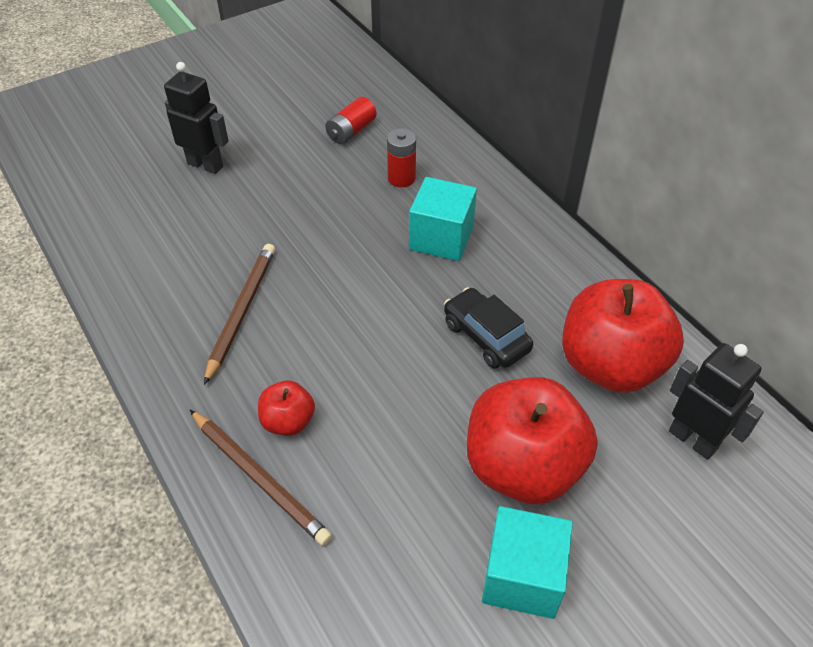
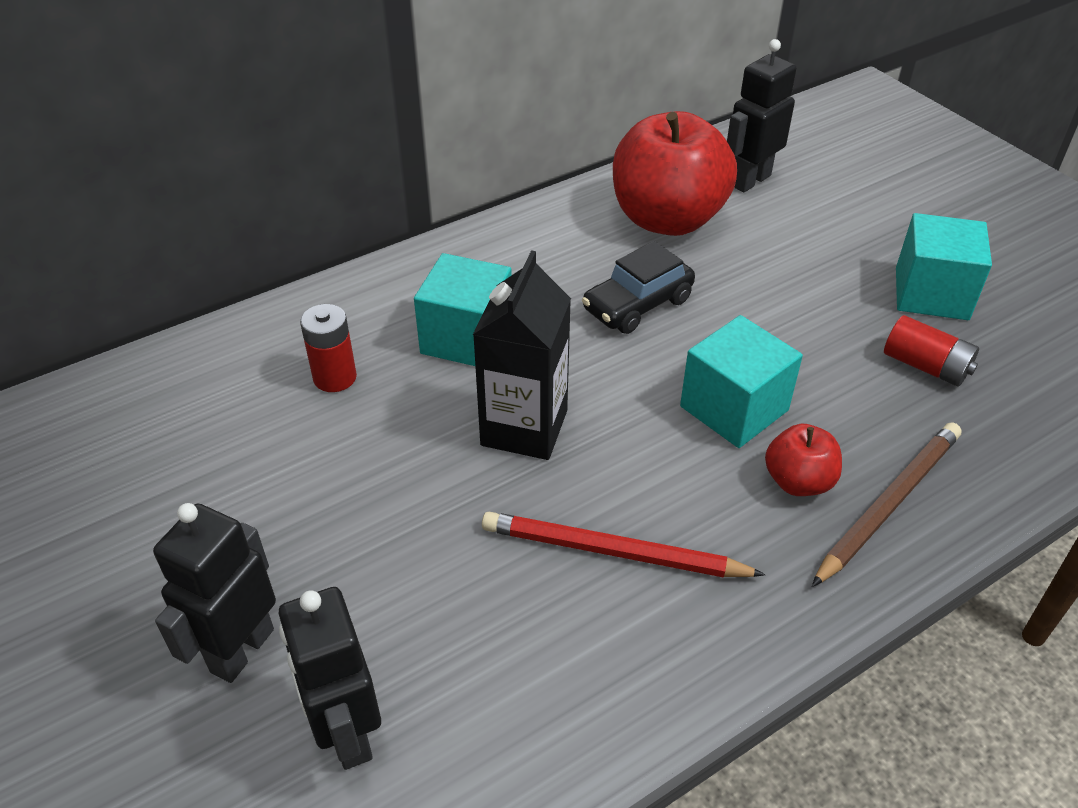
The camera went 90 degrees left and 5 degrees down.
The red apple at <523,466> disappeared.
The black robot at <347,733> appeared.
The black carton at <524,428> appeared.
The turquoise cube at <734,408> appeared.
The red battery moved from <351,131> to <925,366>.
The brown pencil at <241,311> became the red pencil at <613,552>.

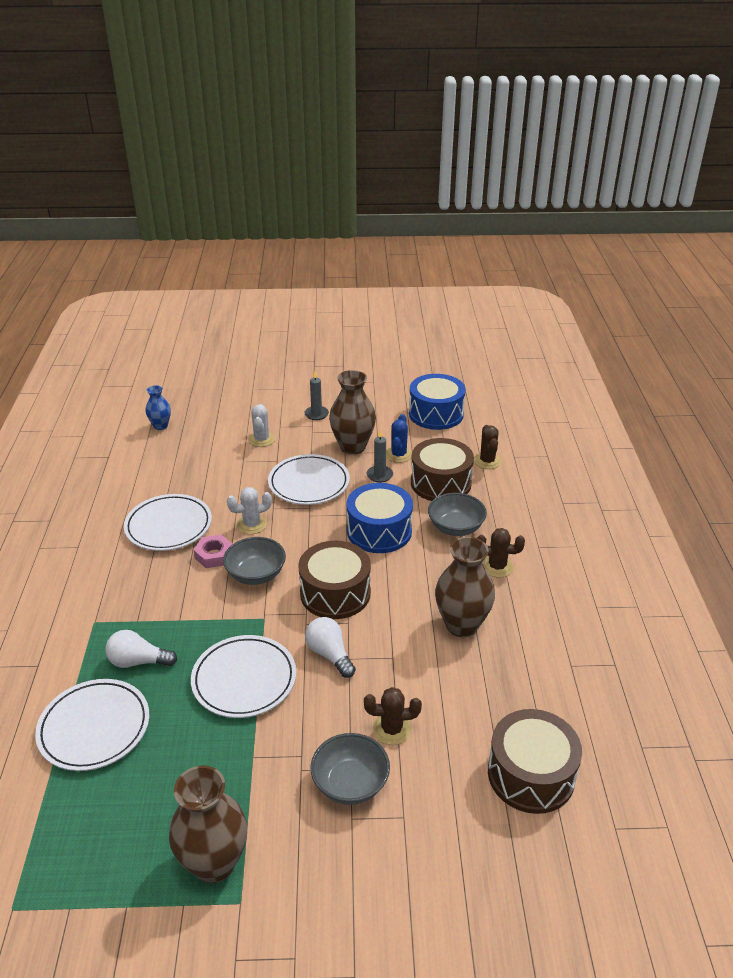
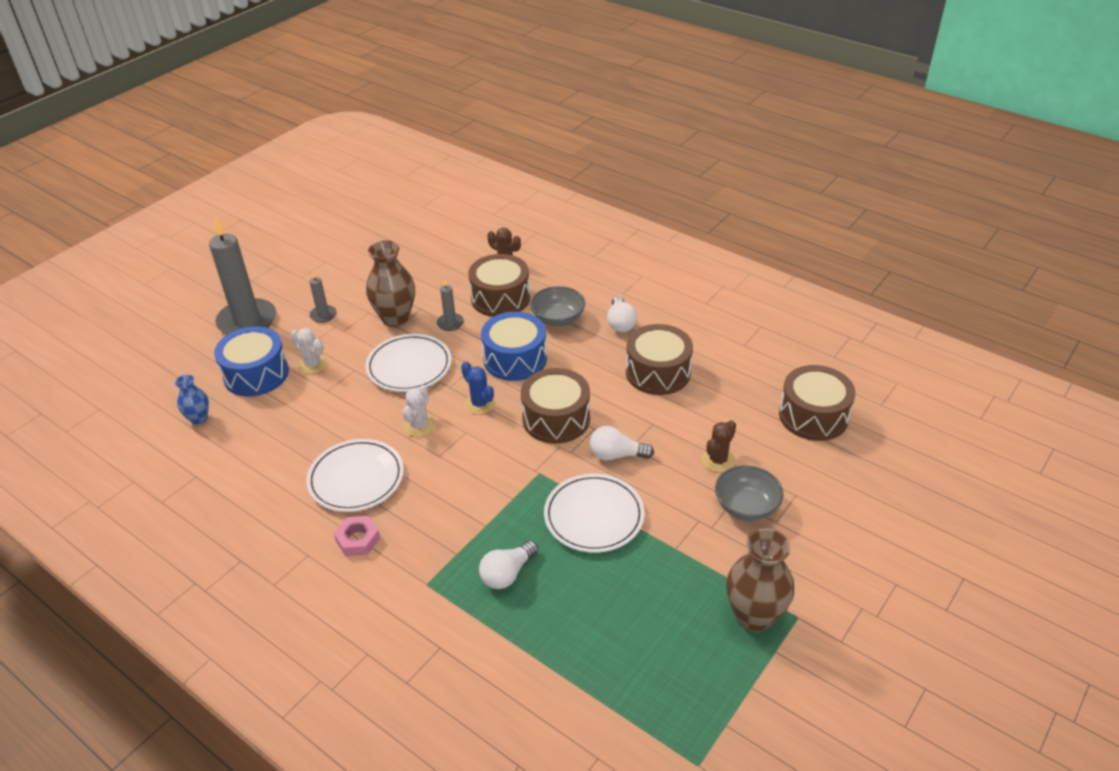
The camera went 50 degrees left and 5 degrees up.
The white plate at <94,727> disappeared.
The grey bowl at <256,574> disappeared.
The grey candle at <247,321> appeared.
The pink nut moved from <214,555> to <358,539>.
The blue cactus moved from <398,455> to <480,404>.
The blue drum moved from <436,414> to <256,374>.
The brown vase at <461,625> was replaced by the brown drum at <658,372>.
The brown cactus at <497,566> was replaced by the white light bulb at <620,323>.

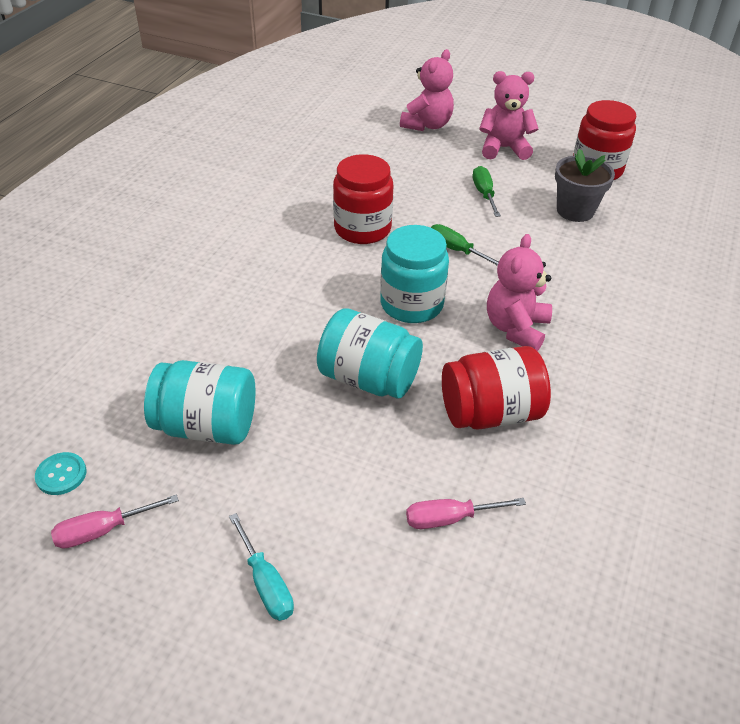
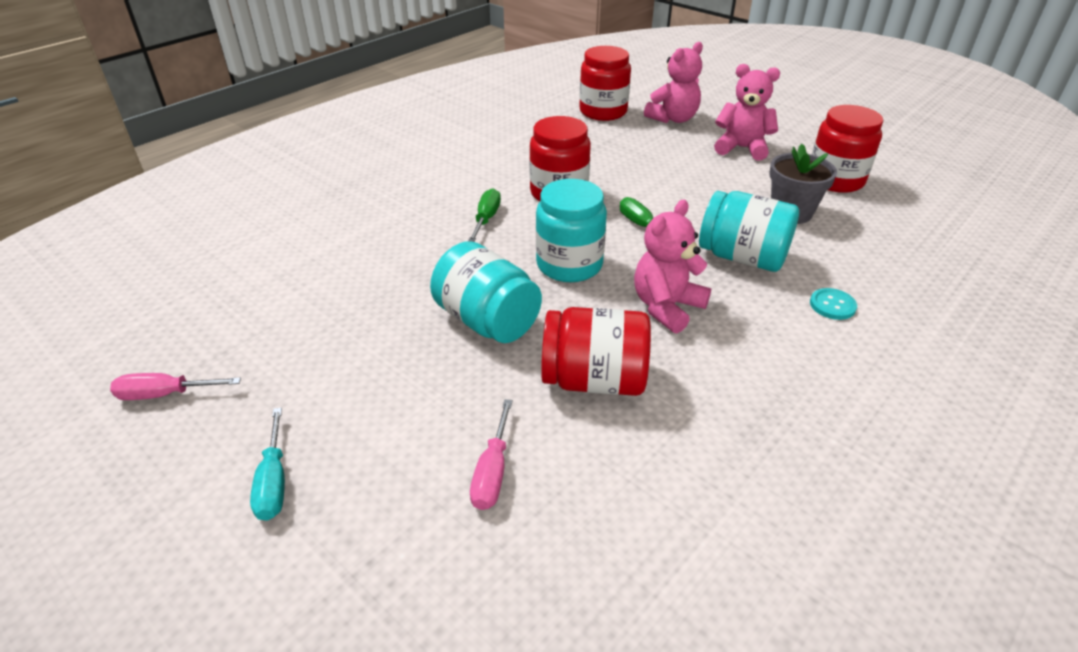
The camera went 20 degrees right and 5 degrees down.
The red jar at <603,112> appeared.
The turquoise button moved from <61,475> to <832,305>.
The turquoise jar moved from <207,426> to <742,257>.
The green screwdriver moved from <484,194> to <486,219>.
The pink screwdriver at <450,518> turned 90 degrees counterclockwise.

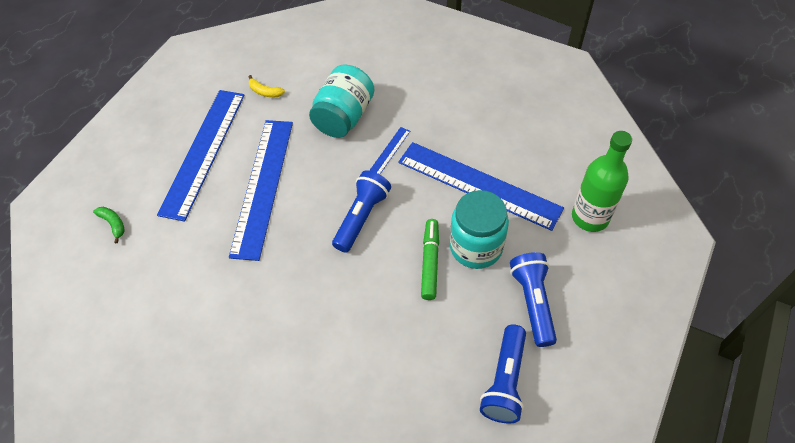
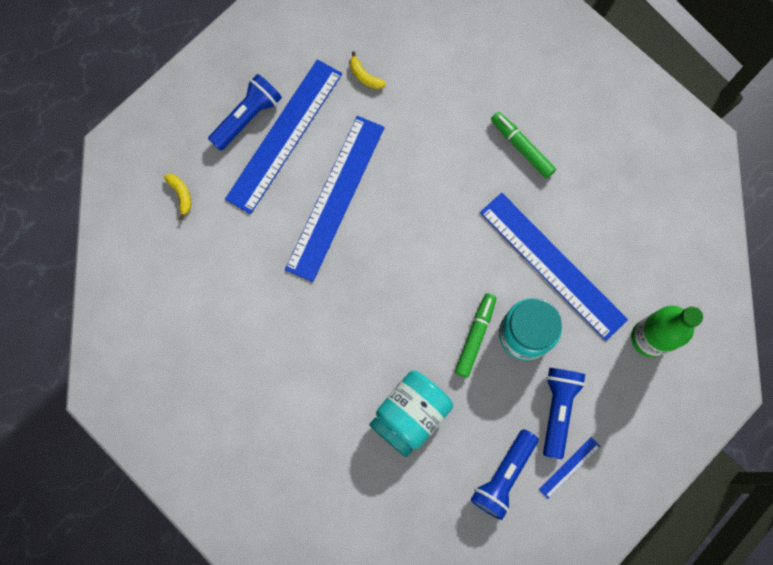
The camera went 15 degrees right and 20 degrees up.
The green marker at <521,147> appeared.
The turquoise jar moved from <344,117> to <410,415>.
The blue flashlight moved from <361,217> to <247,117>.
The blue ruler moved from <389,151> to <569,467>.
The green banana at <113,224> became the yellow banana at <181,195>.

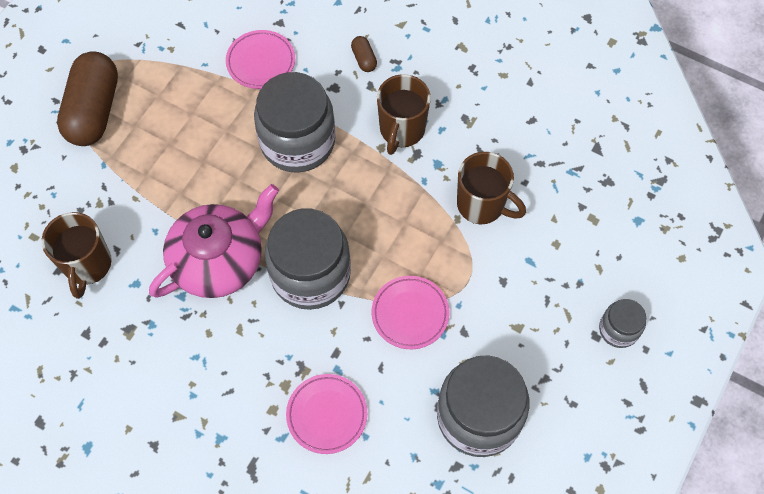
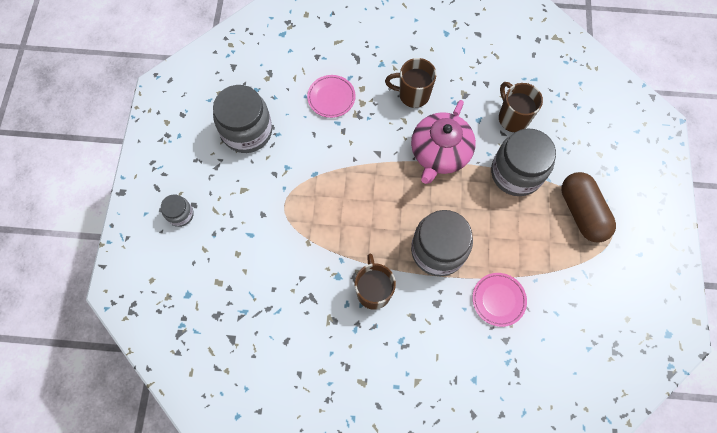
The camera went 155 degrees right and 5 degrees up.
The brown capsule at <364,59> disappeared.
The pink plate at <410,314> disappeared.
The grey jar moved from <310,274> to <516,173>.
The brown mug moved from <482,205> to <413,94>.

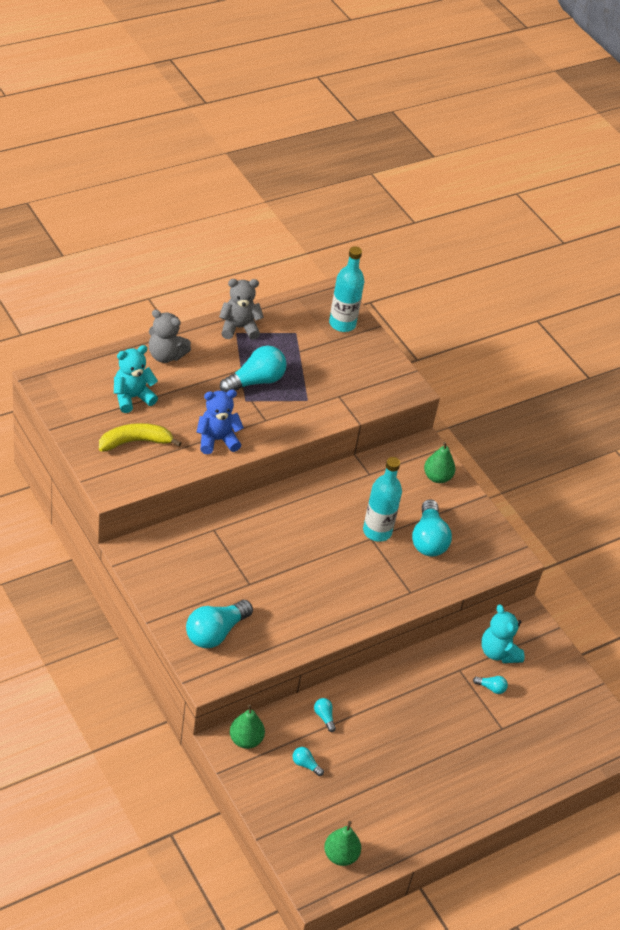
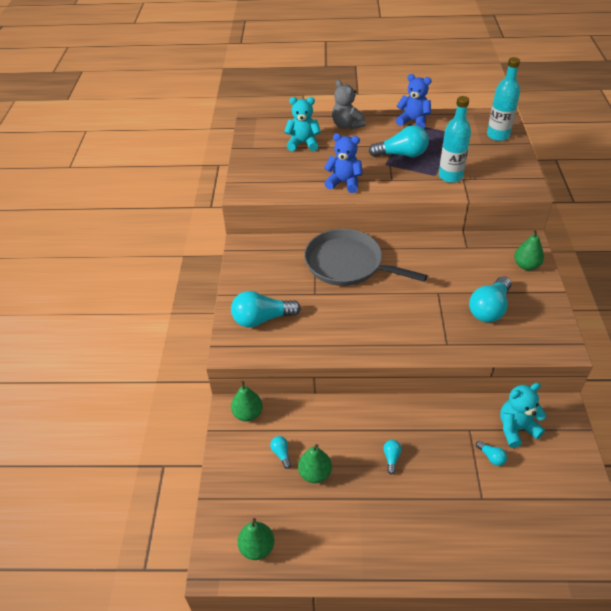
The camera went 40 degrees right and 0 degrees up.
The yellow banana at <135,442> disappeared.
The green pear at <315,473> appeared.
The grey pan at <348,264> appeared.
The turquoise light bulb moved from <324,717> to <391,458>.
The turquoise bottle moved from <377,531> to <450,176>.
The grey teddy bear at <239,328> became the blue teddy bear at <413,121>.
The turquoise teddy bear at <498,652> turned 60 degrees clockwise.

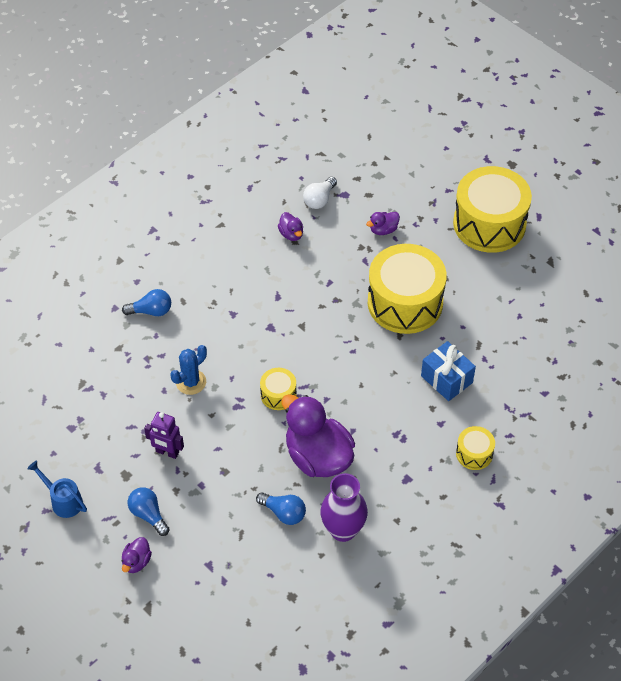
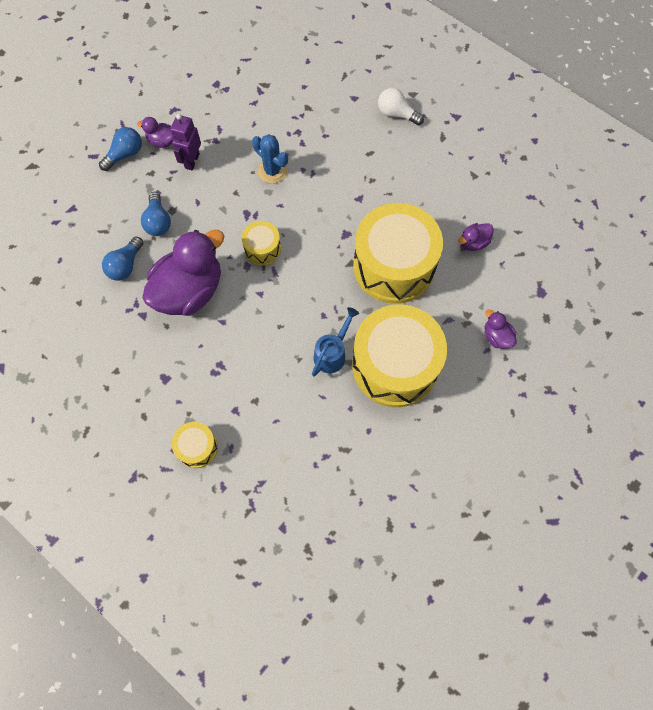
The camera went 85 degrees right and 15 degrees up.
The purple vase at <343,530> disappeared.
The blue gift at <446,379> disappeared.
The blue watering can moved from <63,501> to <332,353>.
The blue light bulb moved from <151,311> to <158,222>.
The purple duck moved from <136,562> to <162,141>.
The white light bulb moved from <319,199> to <396,114>.
The yellow drum moved from <489,224> to <394,266>.

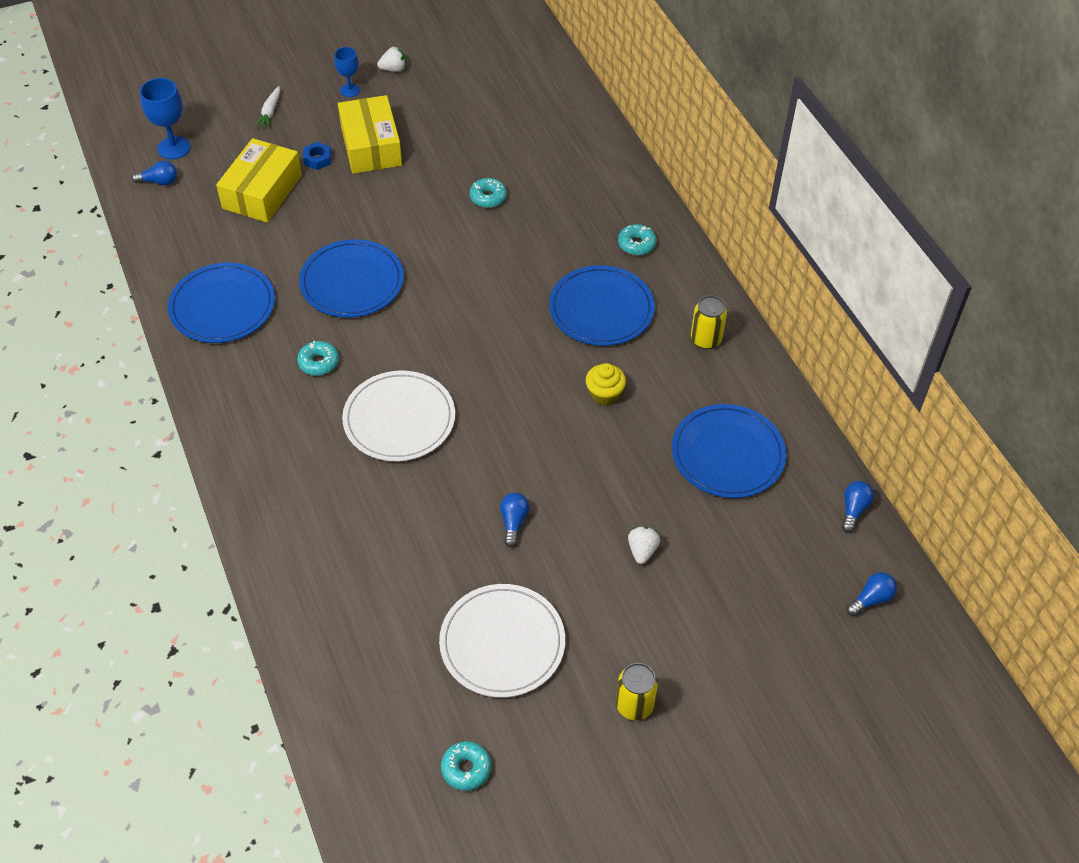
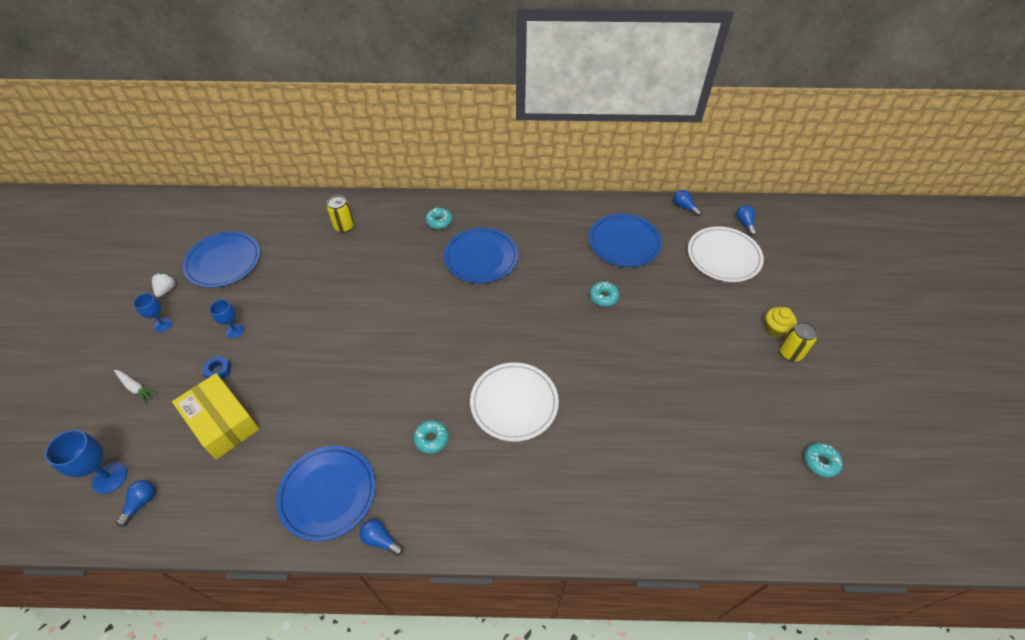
The camera went 65 degrees left and 0 degrees up.
The white strawberry at <642,550> disappeared.
The blue plate moved from <352,282> to <223,261>.
The white plate moved from <502,643> to <724,256>.
The turquoise donut moved from <488,197> to <603,297>.
The blue light bulb moved from <513,522> to <380,540>.
The yellow cupcake moved from <604,394> to <775,329>.
The yellow can moved from <706,339> to <344,227>.
The yellow box at <371,146> was replaced by the blue goblet at <235,331>.

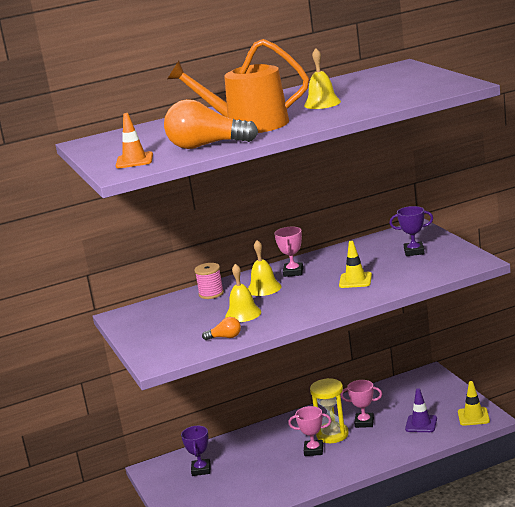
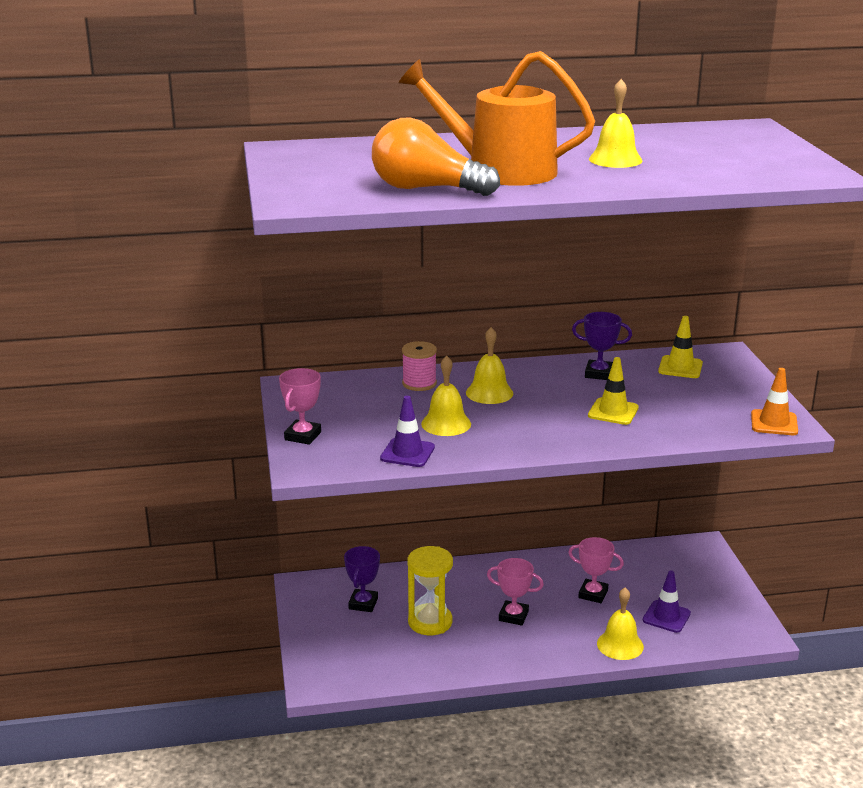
The camera went 10 degrees right and 5 degrees up.
The yellow bell at <620,645> appeared.
The orange traffic cone moved from <134,161> to <774,423>.
The pink trophy moved from <293,272> to <303,436>.
The yellow hourglass moved from <332,435> to <430,622>.
The purple trophy moved from <414,251> to <599,374>.
The yellow traffic cone moved from <473,416> to <680,367>.
The orange light bulb at <225,337> was replaced by the purple traffic cone at <407,453>.

